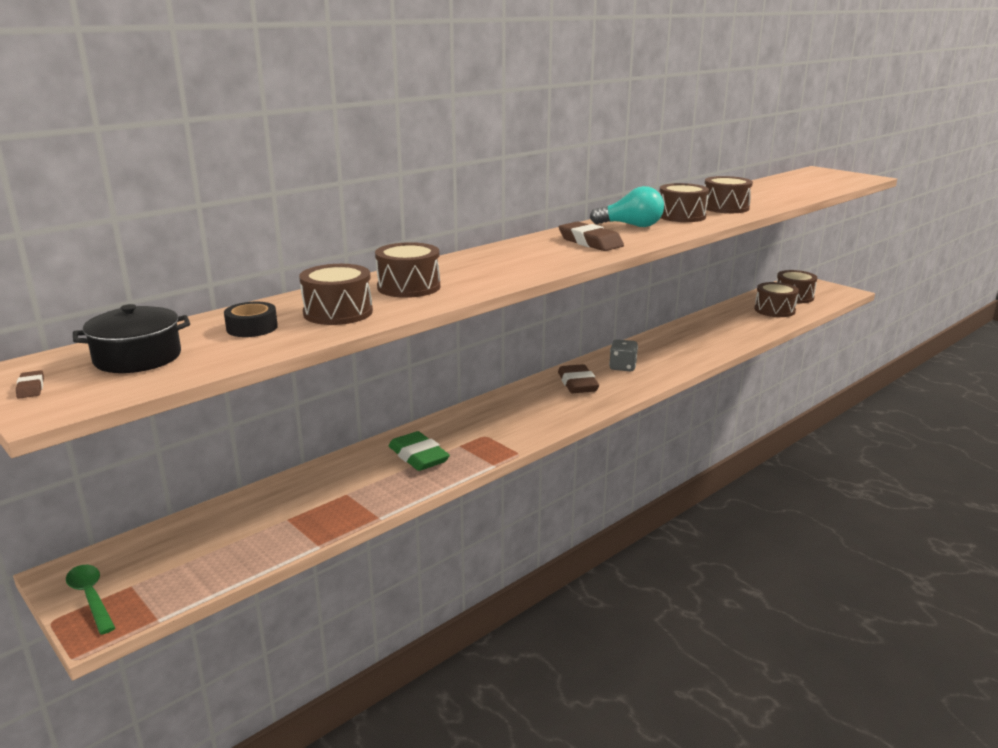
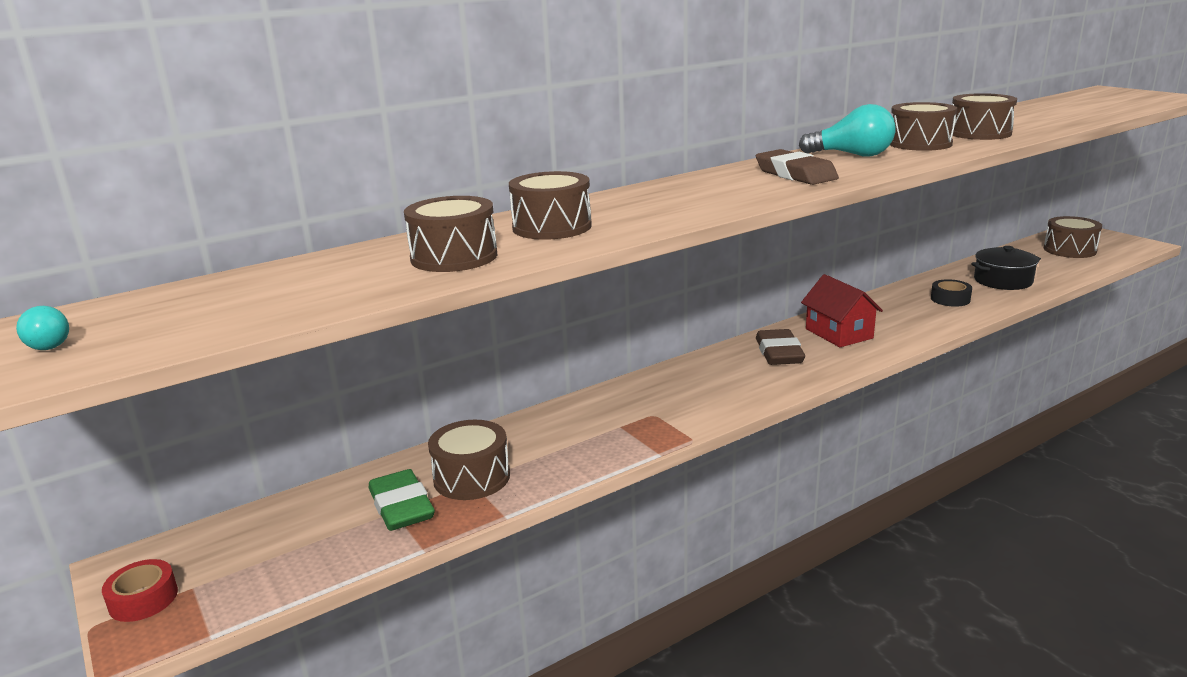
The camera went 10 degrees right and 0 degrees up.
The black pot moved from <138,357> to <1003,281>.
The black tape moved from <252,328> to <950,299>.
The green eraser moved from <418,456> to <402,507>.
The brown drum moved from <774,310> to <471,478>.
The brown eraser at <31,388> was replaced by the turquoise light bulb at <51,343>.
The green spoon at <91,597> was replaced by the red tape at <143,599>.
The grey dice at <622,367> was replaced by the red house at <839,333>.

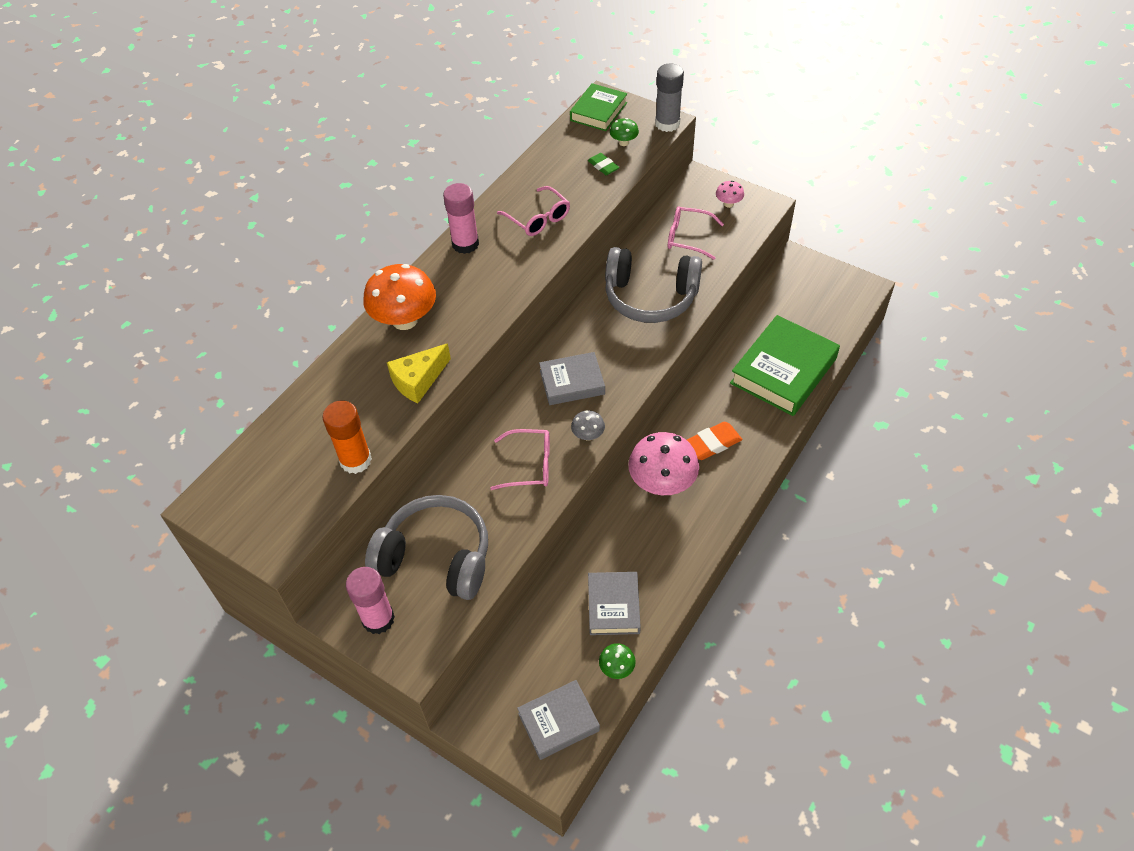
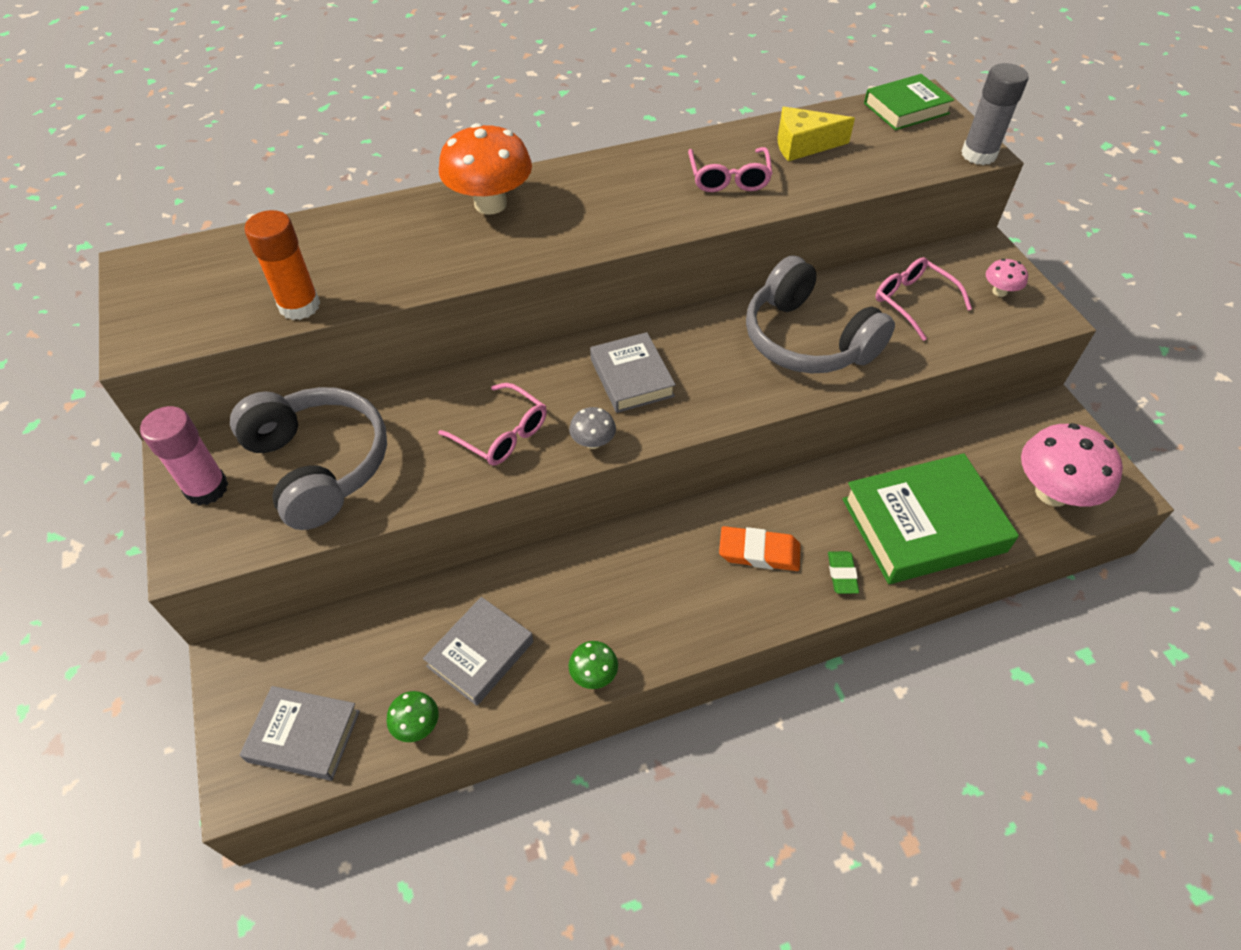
The camera went 35 degrees right and 0 degrees up.
The pink glue stick at <465,244> disappeared.
The yellow cheese moved from <418,380> to <803,145>.
The green eraser moved from <603,166> to <842,574>.
The green mushroom moved from <624,142> to <593,674>.
The pink mushroom moved from <662,483> to <1052,492>.
The grey book at <572,382> turned 45 degrees clockwise.

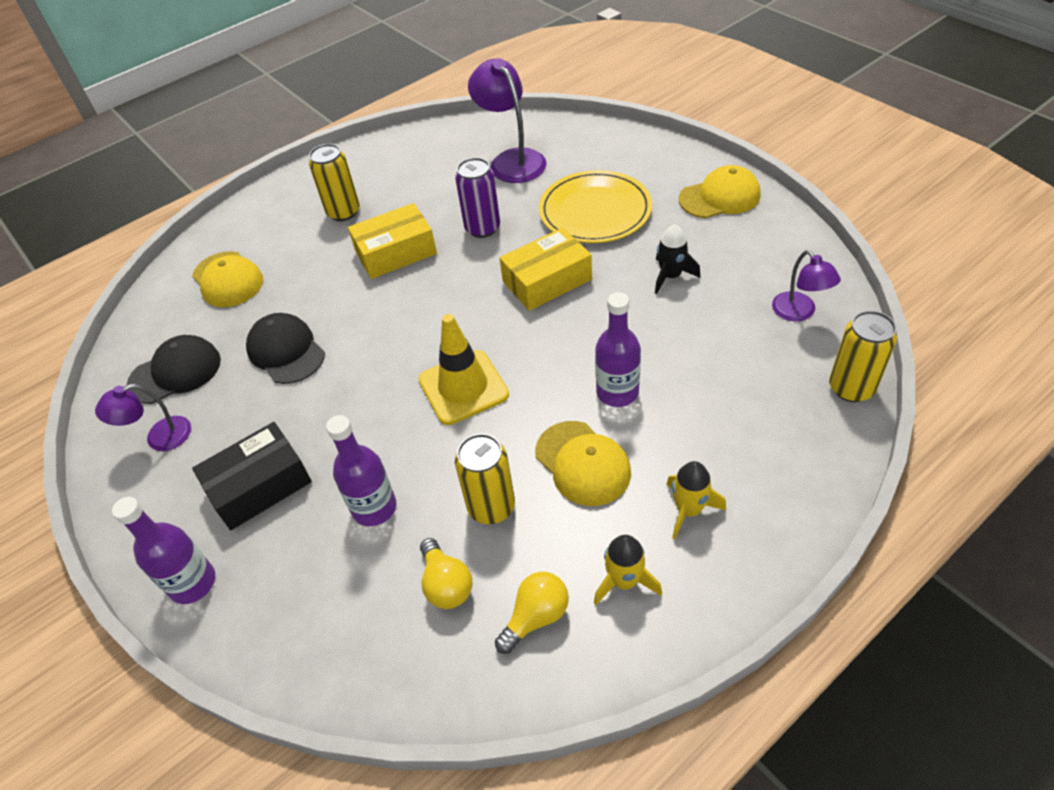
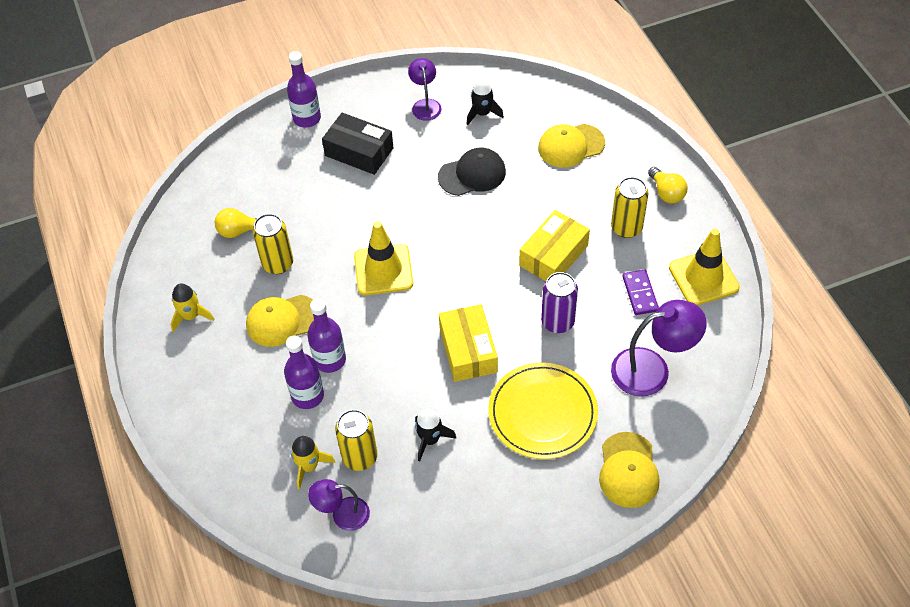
The camera went 105 degrees right and 5 degrees up.
The purple domino at <640,294> appeared.
The yellow traffic cone at <703,277> appeared.
The purple bottle moved from <374,508> to <307,396>.
The yellow light bulb moved from <536,617> to <666,193>.
The yellow rocket moved from <688,510> to <309,466>.
The yellow cap moved from <720,197> to <628,470>.
The yellow can moved from <851,388> to <360,457>.
The black cap at <175,372> was replaced by the black rocket at <482,113>.
The black box at <259,485> turned 45 degrees counterclockwise.
The yellow box at <396,252> turned 45 degrees clockwise.

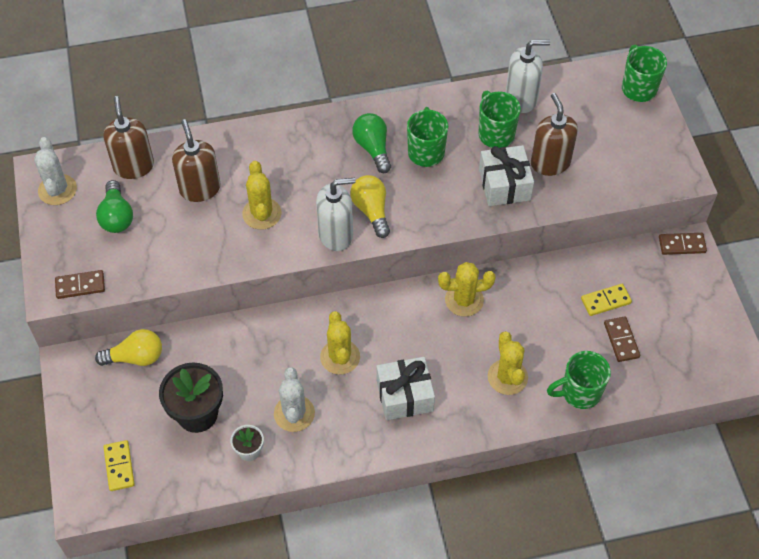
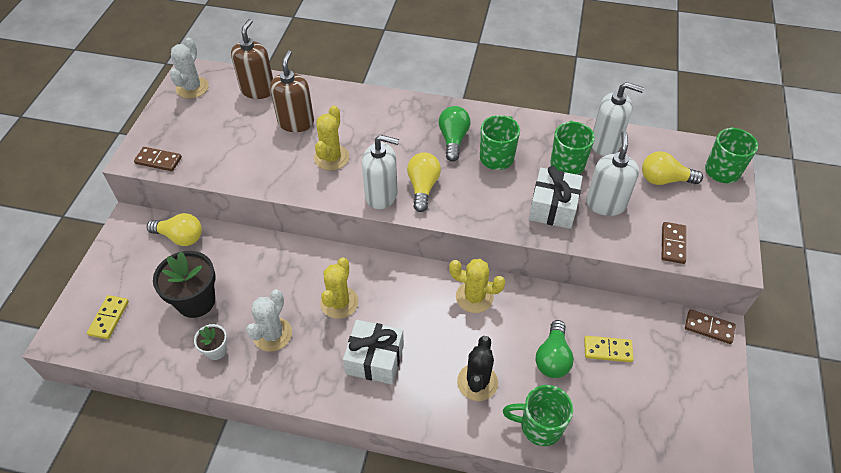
The camera went 25 degrees right and 5 degrees down.
The yellow light bulb at <664,180> appeared.
The green light bulb moved from <117,216> to <552,358>.
The brown domino moved from <621,340> to <673,244>.
The yellow cactus at <507,377> became the black cactus at <477,382>.
The brown soap dispenser at <550,163> became the white soap dispenser at <605,204>.

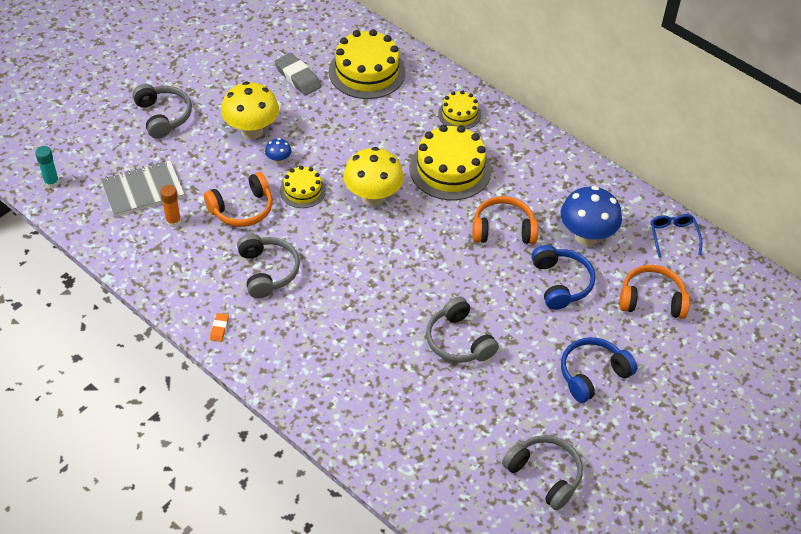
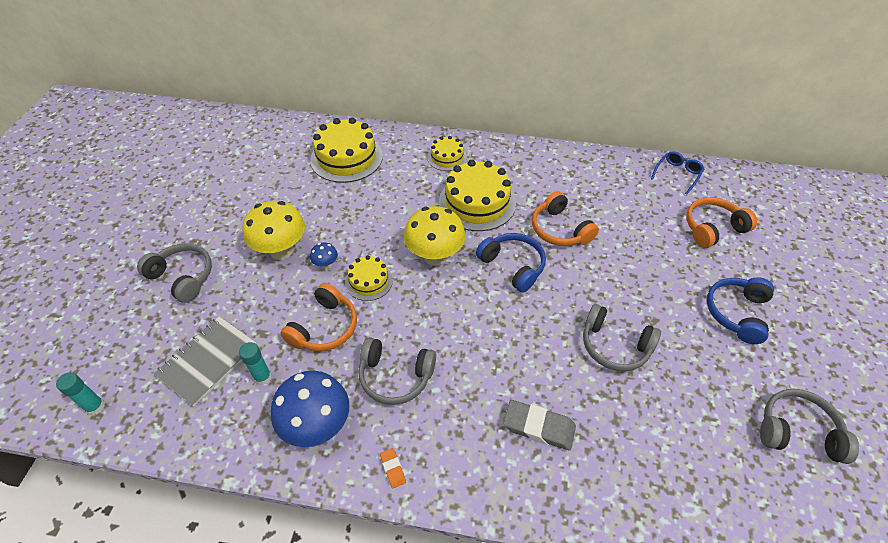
The camera went 30 degrees left and 0 degrees up.
The grey eraser moved from <298,77> to <538,427>.
The blue headphones moved from <561,283> to <513,266>.
The blue mushroom moved from <586,236> to <317,425>.
The orange glue stick at <173,221> became the turquoise glue stick at <263,377>.
The grey headphones at <268,271> turned 150 degrees clockwise.
The orange headphones at <503,229> turned 90 degrees counterclockwise.
The blue glasses at <673,236> turned 75 degrees clockwise.

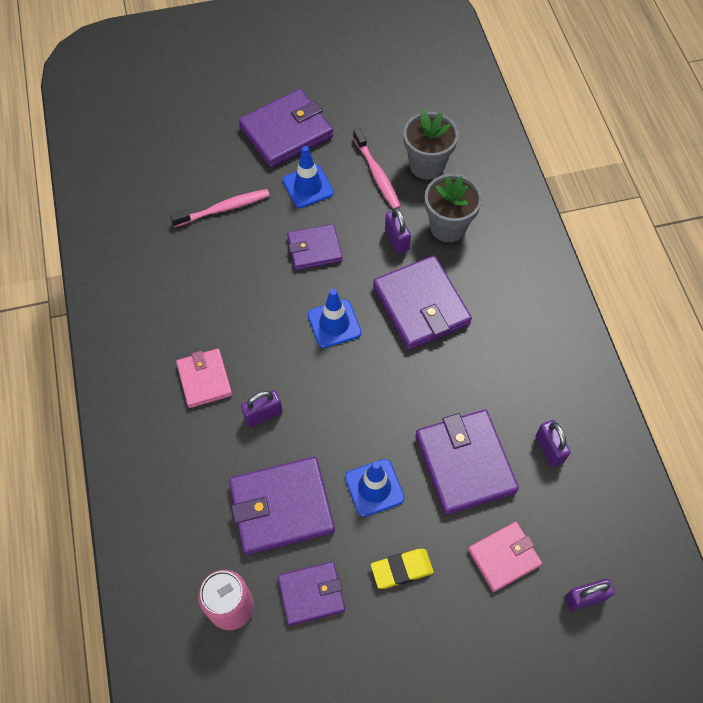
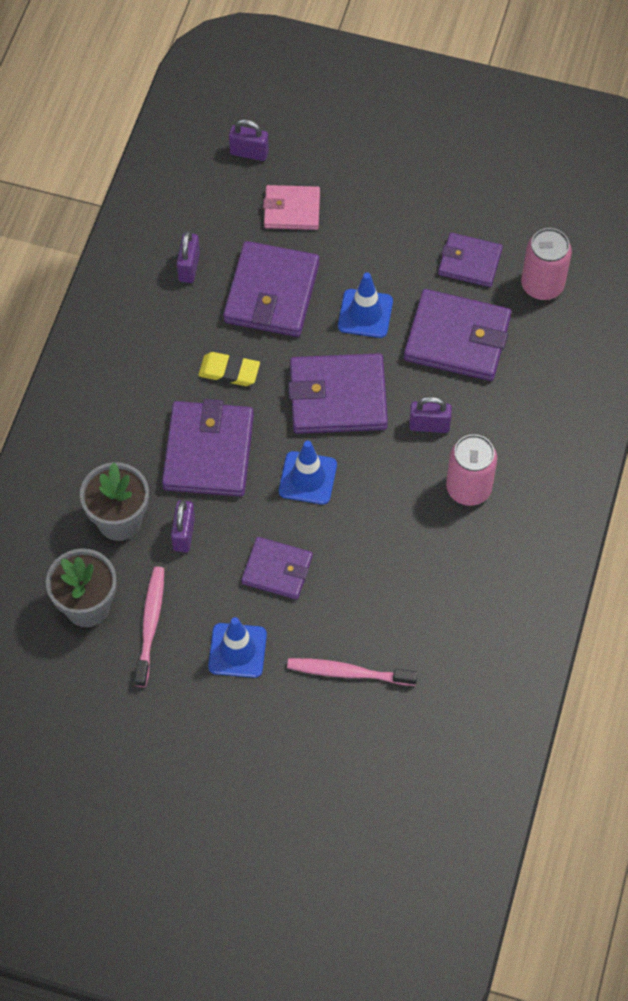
The camera went 150 degrees left and 0 degrees up.
The purple wallet moved from <286,132> to <338,397>.
The yellow eraser moved from <401,569> to <229,371>.
The pink wallet at <204,379> was replaced by the pink can at <468,488>.

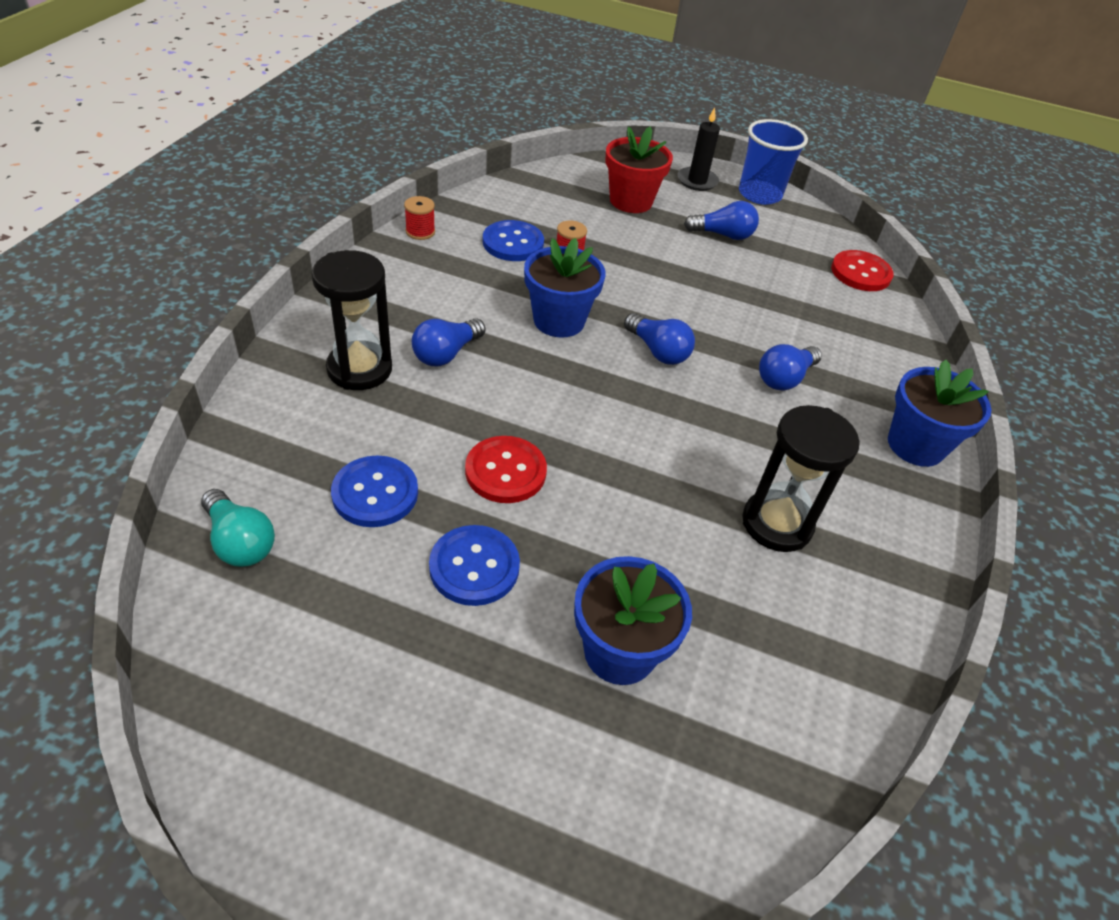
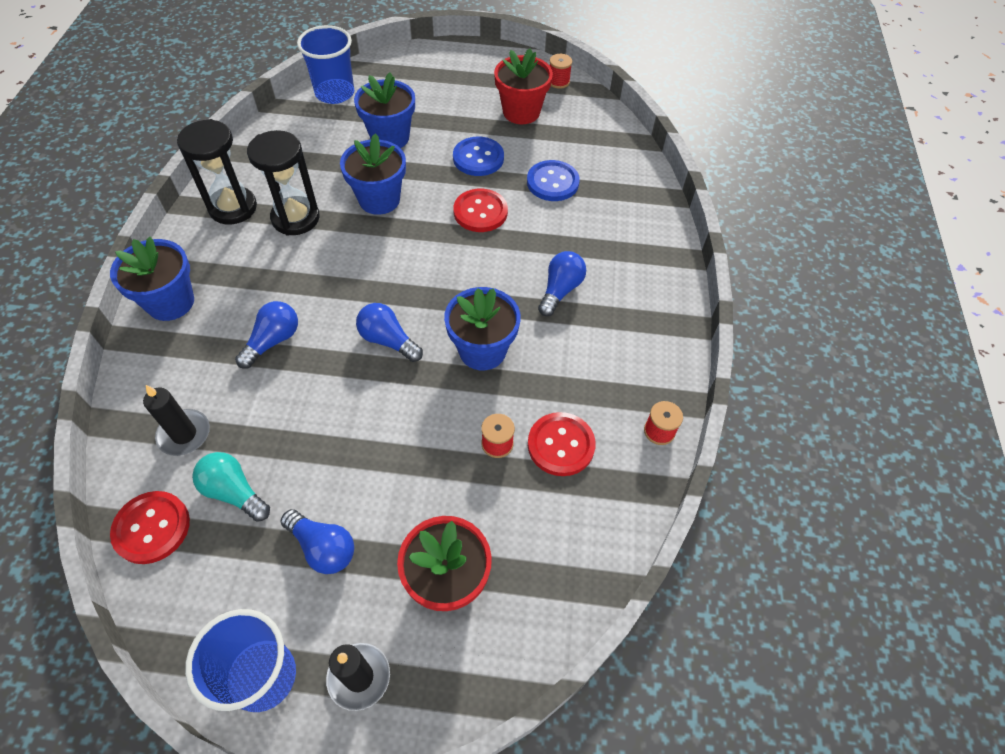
The camera went 170 degrees right and 10 degrees up.
The black candle at <184,434> appeared.
The blue cup at <335,93> appeared.
The blue flower pot at <379,199> appeared.
The red flower pot at <521,112> appeared.
The red spool at <558,82> appeared.
The turquoise light bulb moved from <240,541> to <234,492>.
The black hourglass moved from <359,369> to <233,208>.
The blue button at <513,243> became the red button at <561,445>.
The blue light bulb at <723,235> turned 135 degrees counterclockwise.

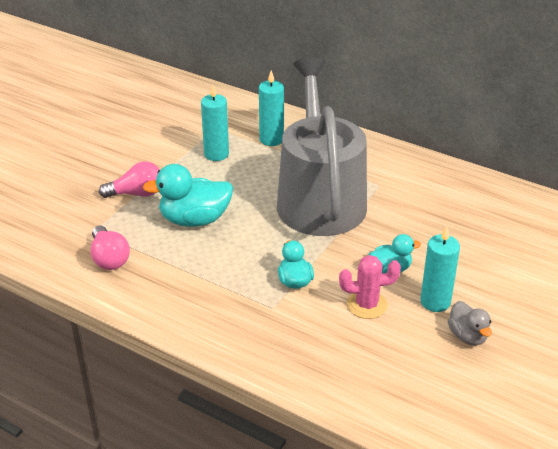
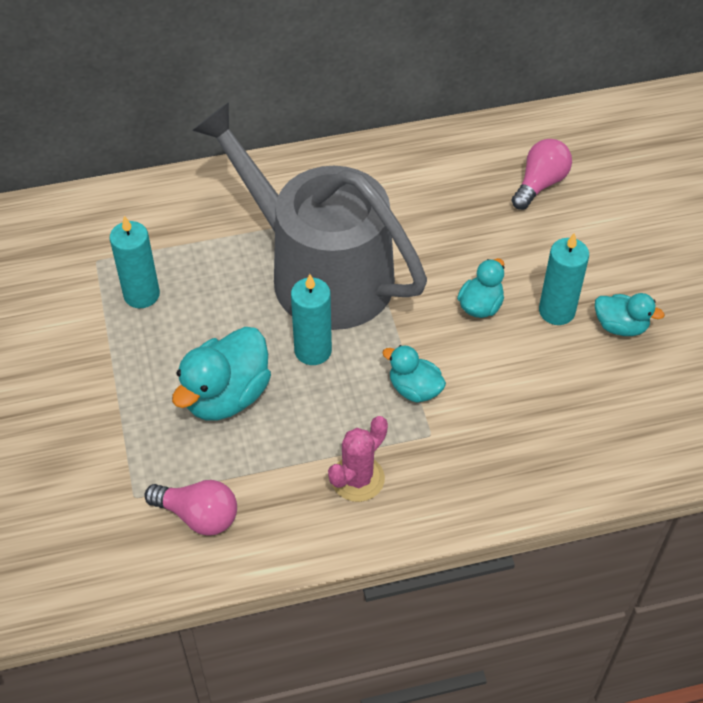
The camera went 45 degrees left and 15 degrees up.
The pink light bulb moved from <137,193> to <540,184>.
The turquoise candle moved from <271,139> to <313,350>.
The pink cactus moved from <367,305> to <357,479>.
The grey duck at <467,336> became the turquoise duck at <620,326>.

